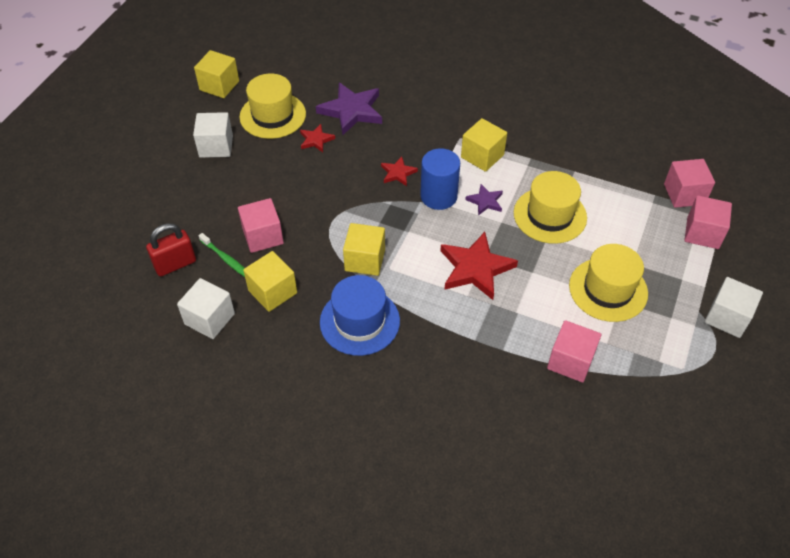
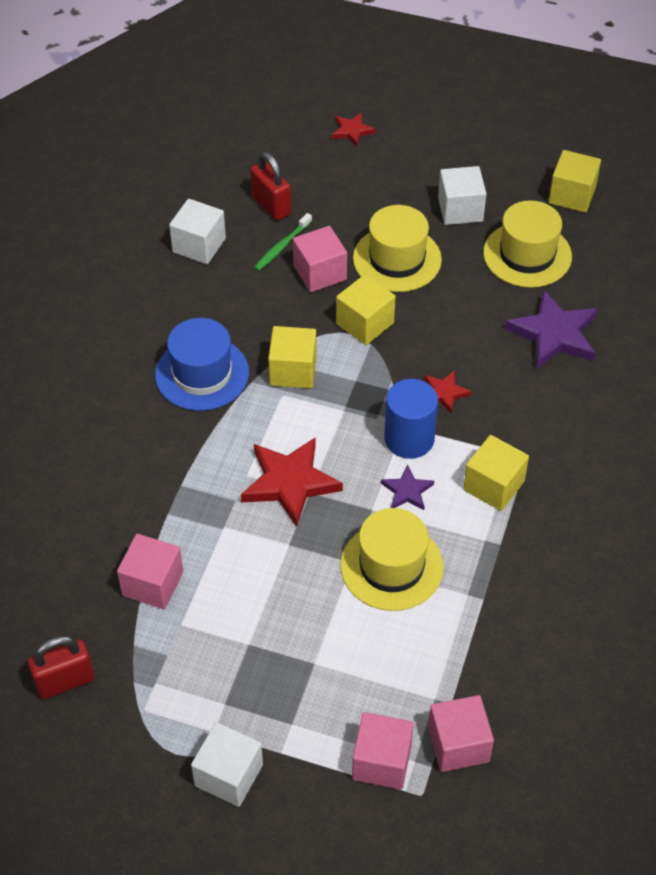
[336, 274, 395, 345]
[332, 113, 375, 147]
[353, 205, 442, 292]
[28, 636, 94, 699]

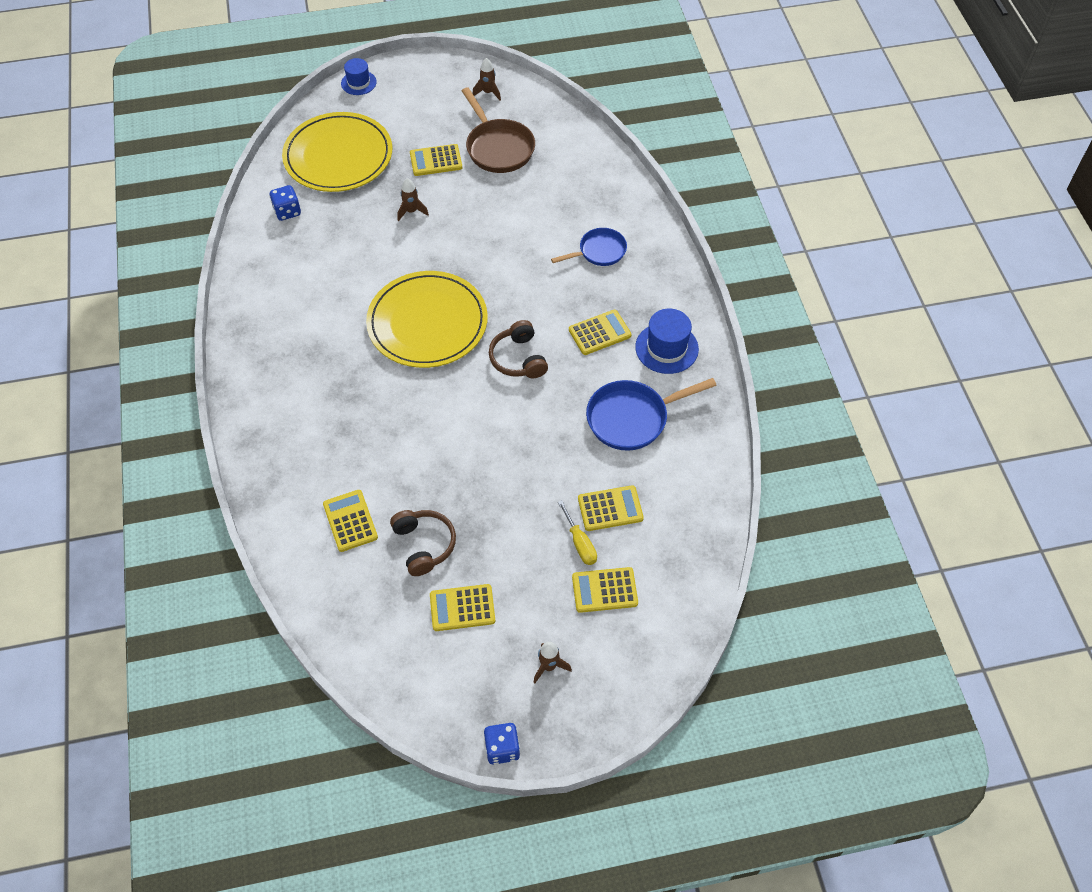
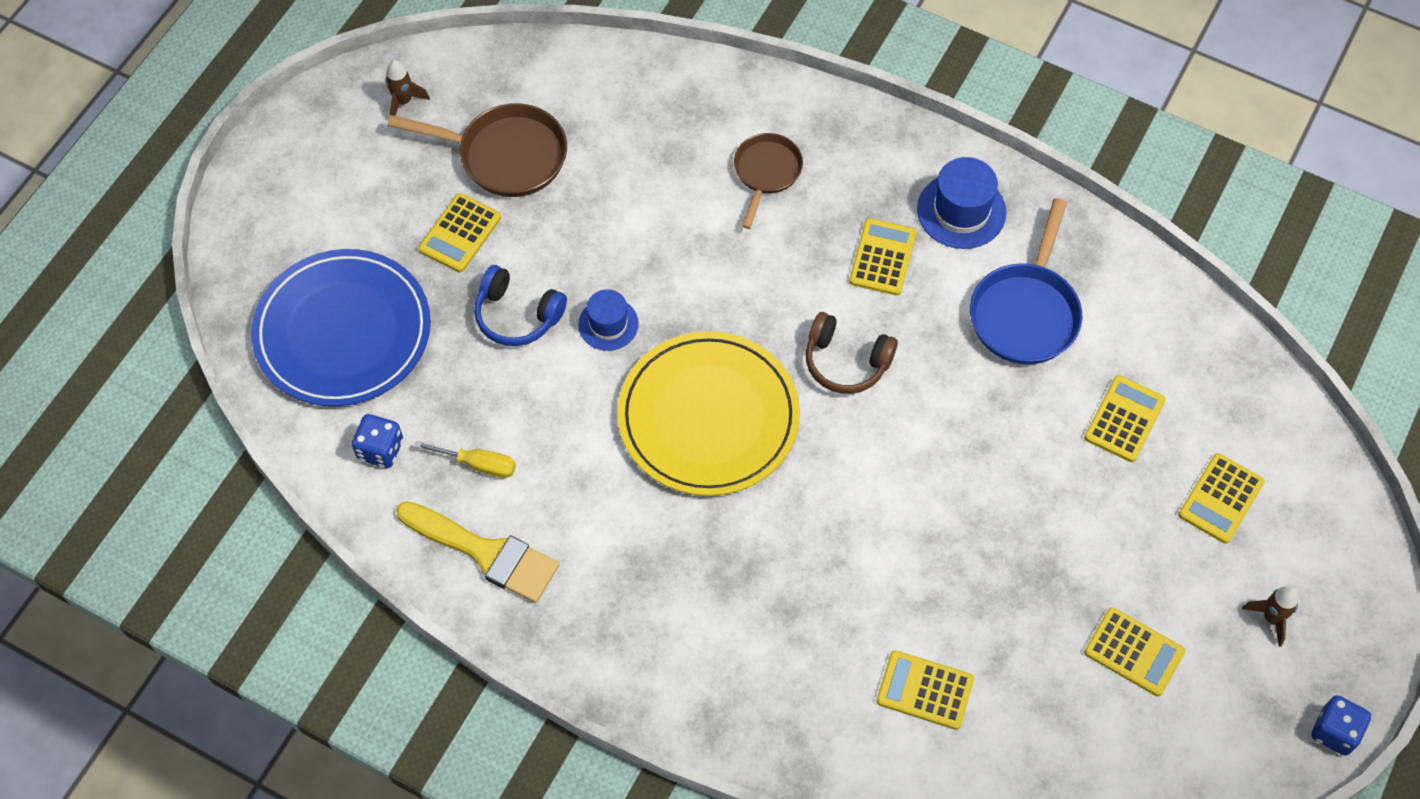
[251, 249, 431, 406]
[578, 289, 639, 351]
[390, 510, 456, 576] (first image)
[474, 265, 567, 346]
[1084, 607, 1186, 696]
[734, 133, 803, 229]
[415, 441, 516, 478]
[396, 501, 560, 603]

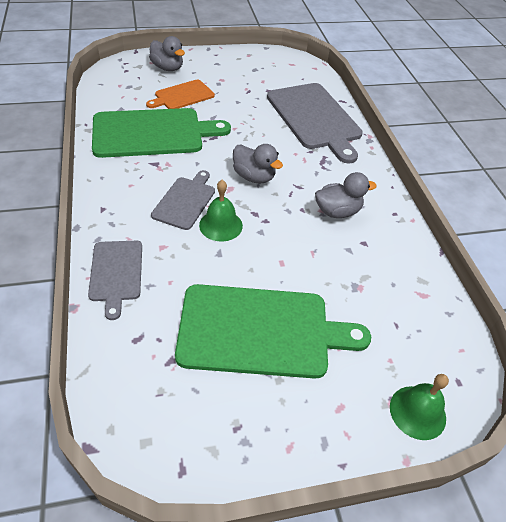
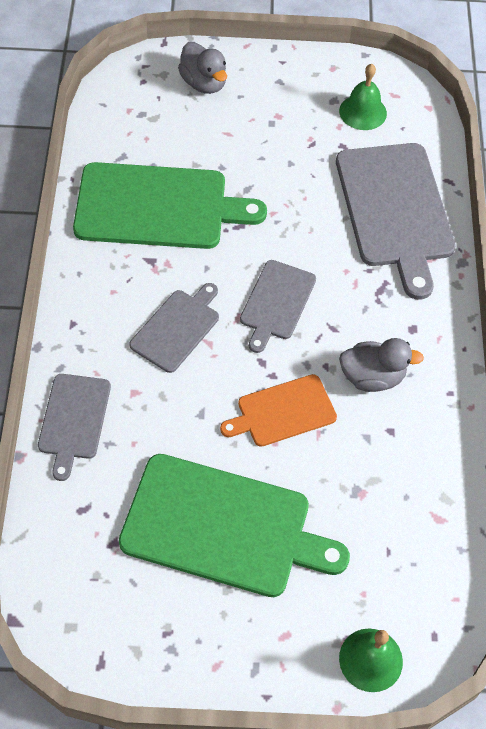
[220, 374, 337, 447]
[339, 64, 387, 130]
[240, 260, 316, 353]

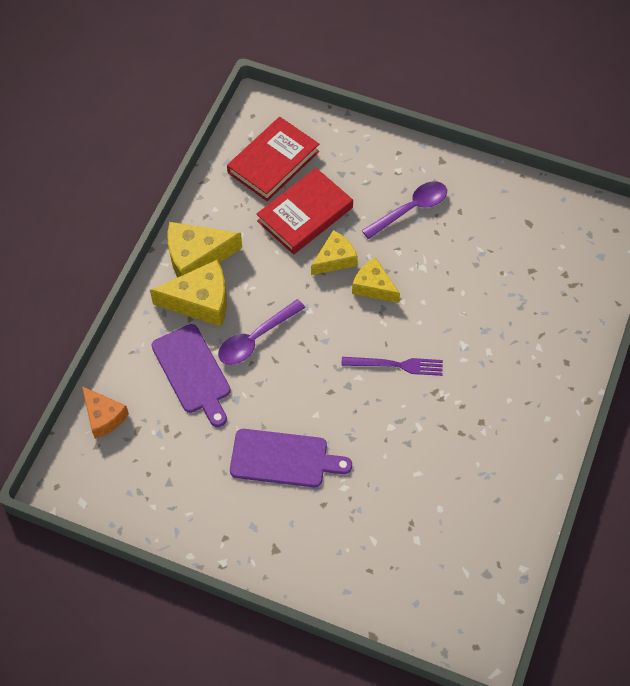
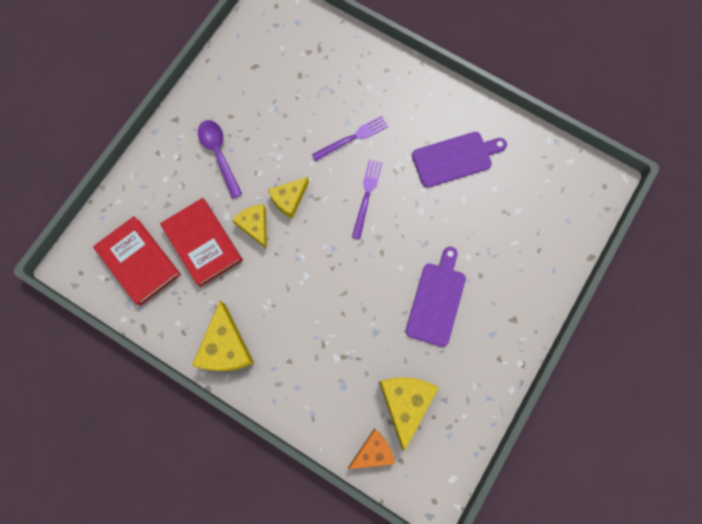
[379, 377, 439, 451]
[412, 132, 507, 188]
[218, 299, 305, 365] (first image)
[312, 116, 388, 161]

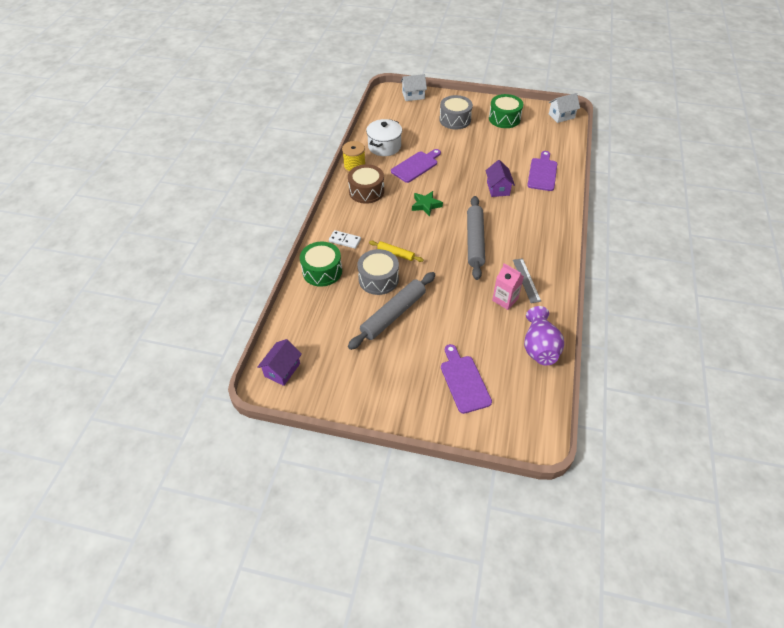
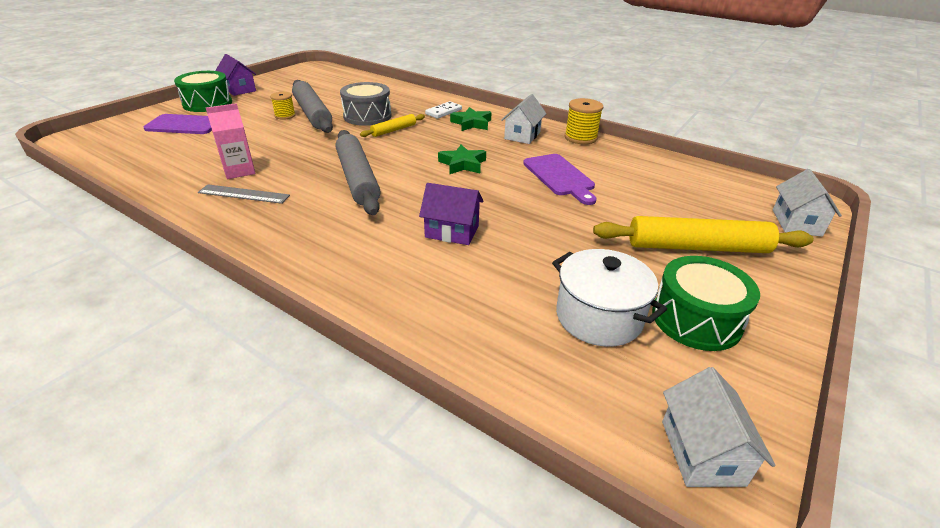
[215, 54, 256, 96]
[174, 71, 232, 112]
[501, 94, 547, 144]
[552, 249, 667, 347]
[593, 216, 814, 253]
[335, 130, 380, 215]
[524, 306, 564, 365] (first image)
[527, 151, 557, 191] (first image)
[270, 92, 296, 120]
[450, 107, 492, 131]

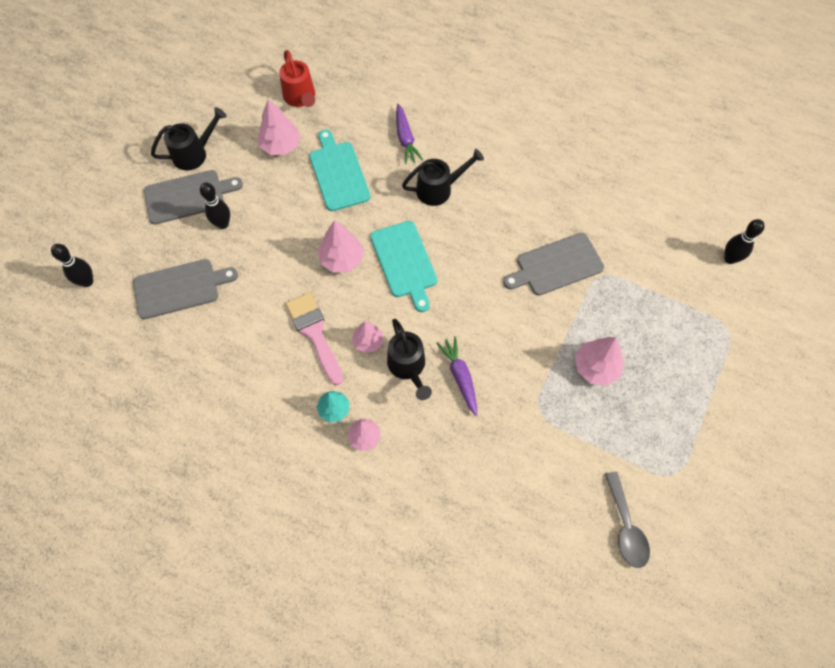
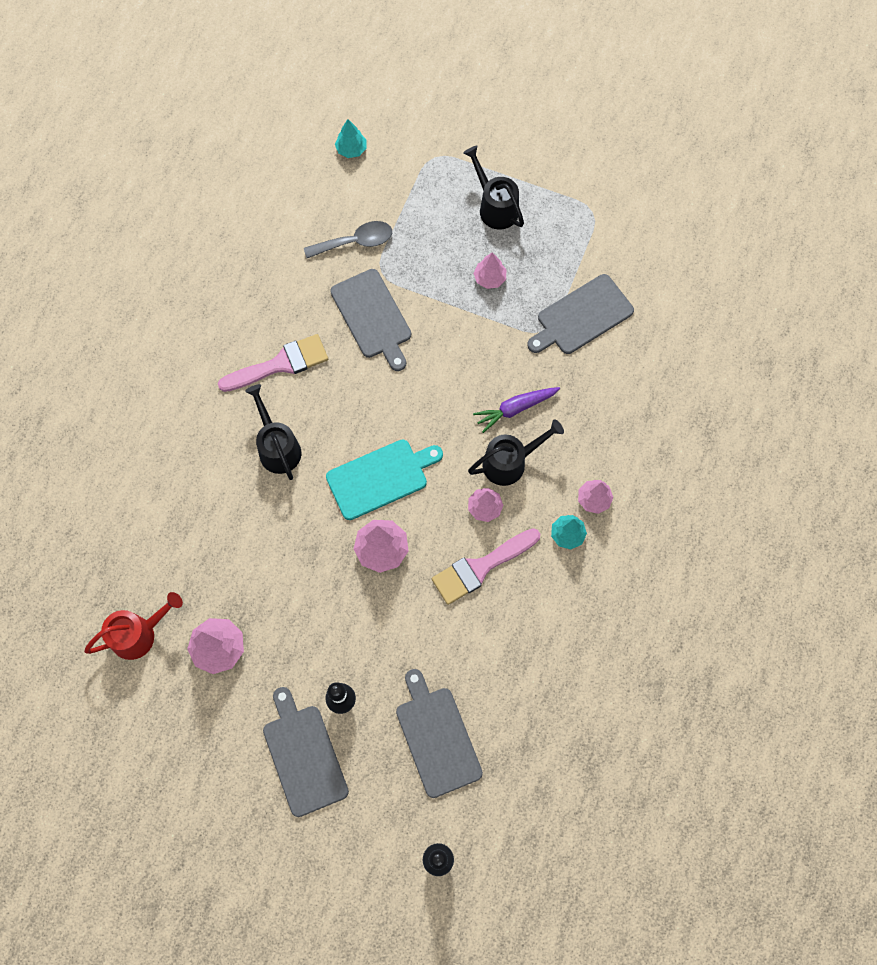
[463, 146, 524, 230]
[309, 129, 371, 211] (first image)
[396, 104, 423, 164] (first image)
[473, 252, 506, 289]
[304, 221, 392, 258]
[335, 119, 366, 158]
[218, 334, 328, 392]
[527, 274, 634, 354]

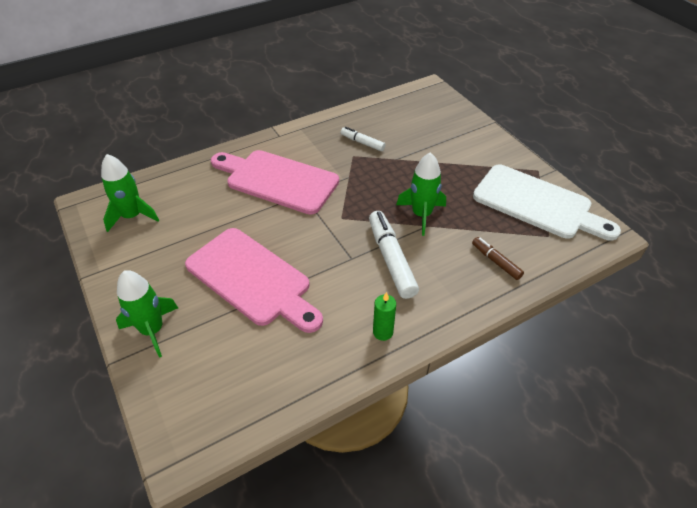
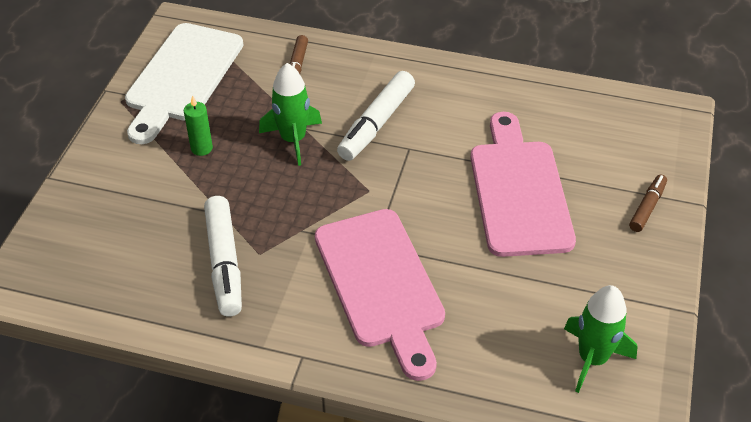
[629, 175, 667, 232]
[204, 196, 242, 317]
[184, 95, 213, 156]
[125, 23, 243, 144]

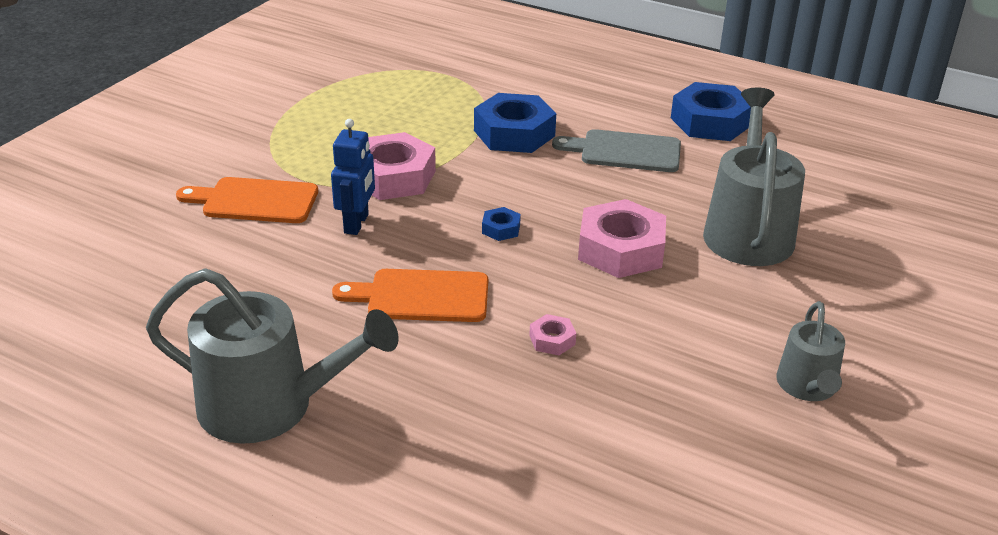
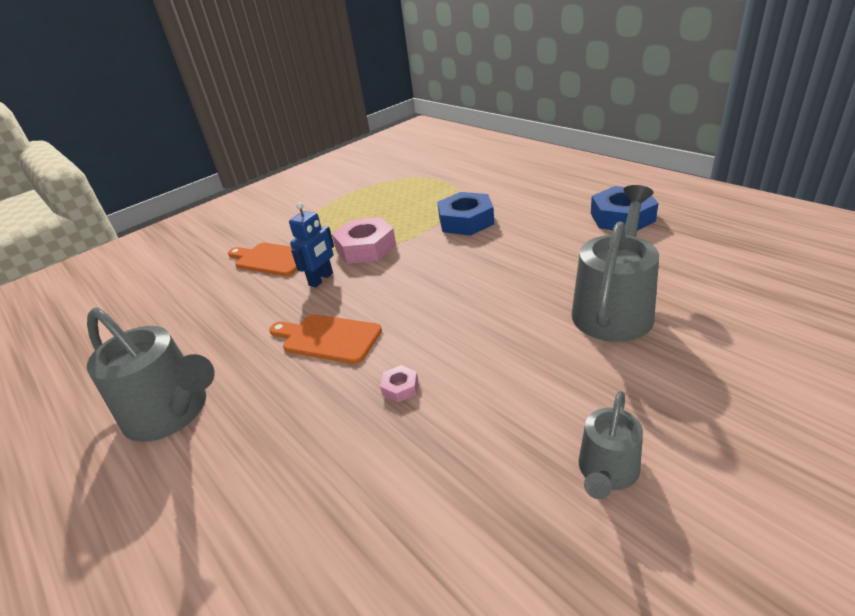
[482, 207, 521, 241] (first image)
[552, 129, 681, 172] (first image)
[578, 199, 666, 278] (first image)

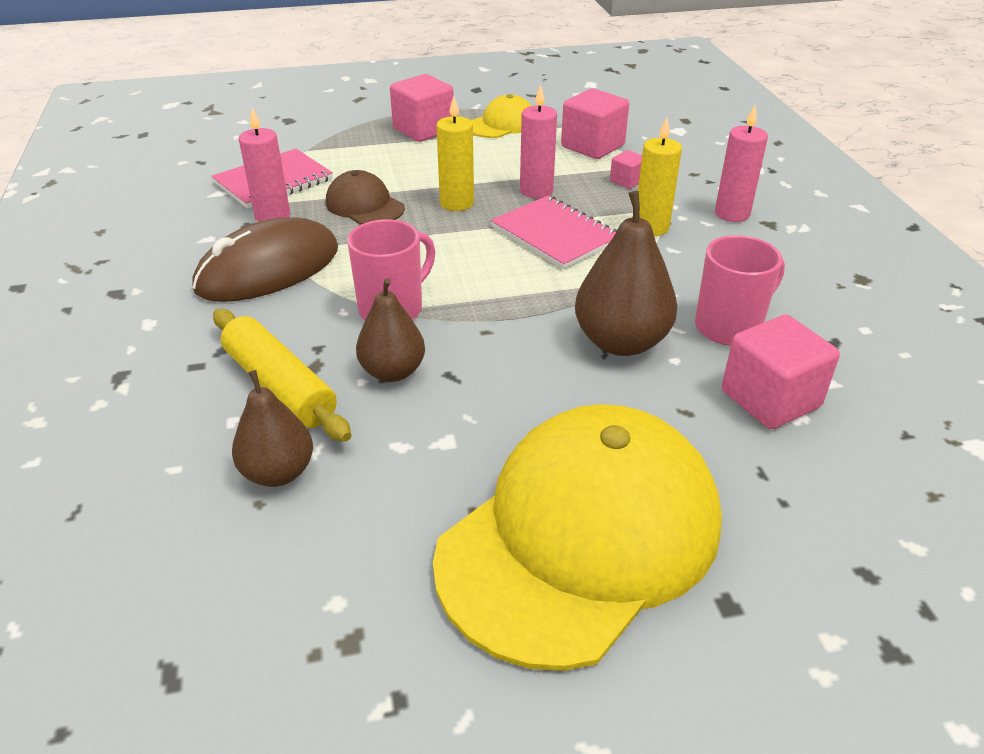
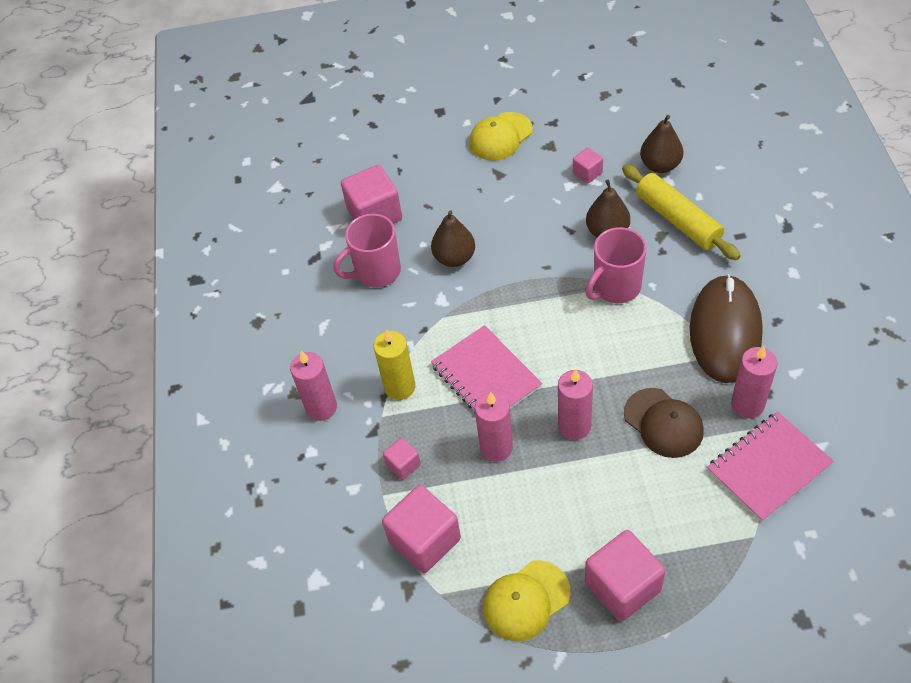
[690, 274, 763, 383]
[469, 112, 533, 161]
[558, 369, 593, 440]
[431, 210, 475, 267]
[573, 147, 603, 183]

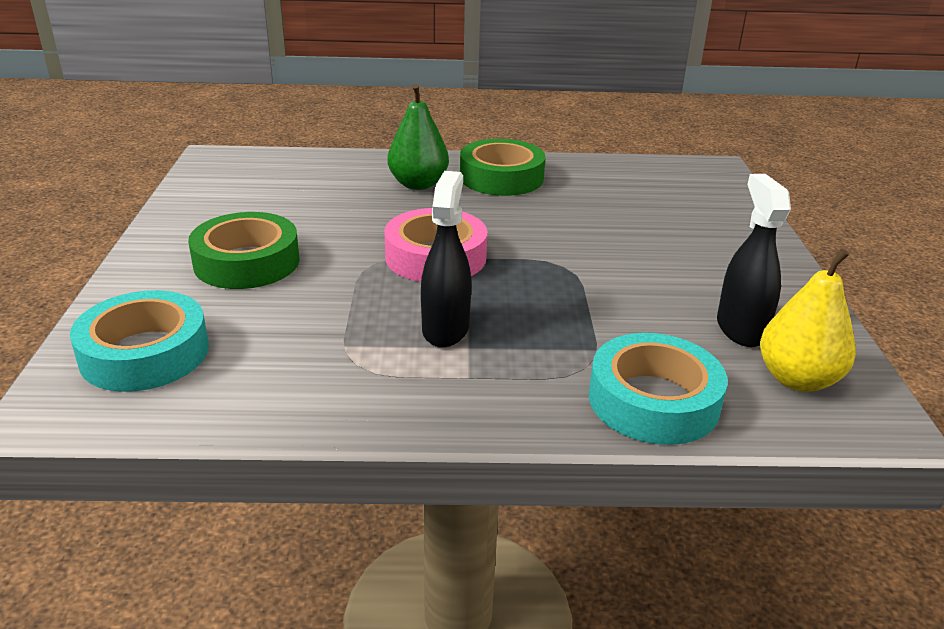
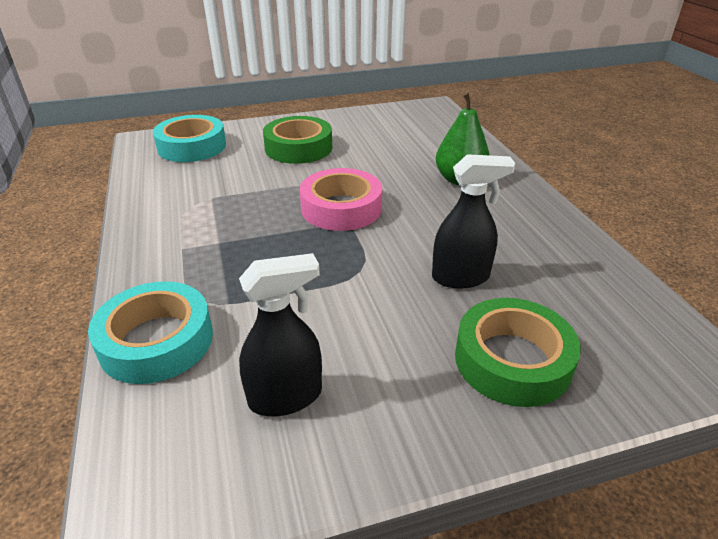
[432, 154, 515, 289]
[455, 298, 581, 407]
[760, 249, 856, 392] (first image)

